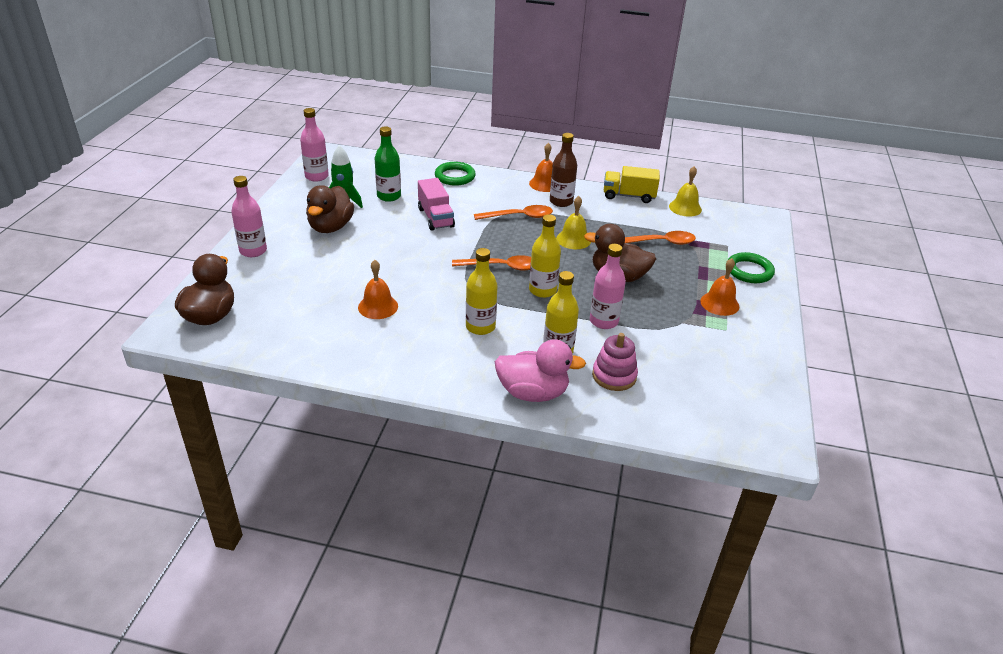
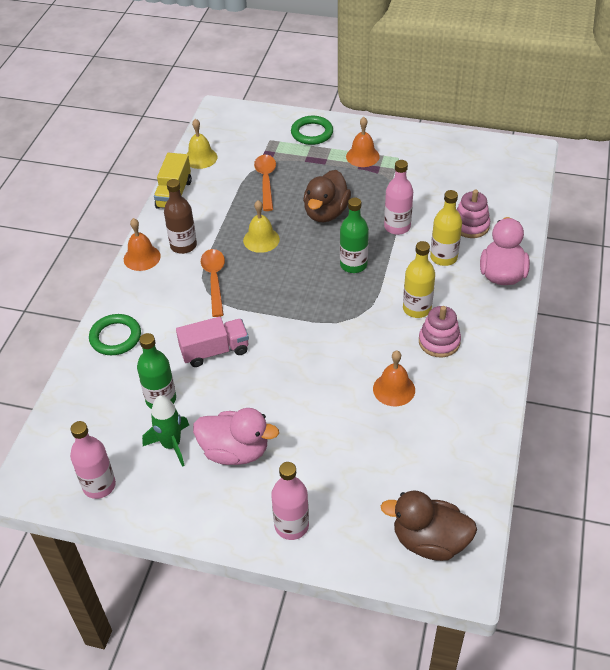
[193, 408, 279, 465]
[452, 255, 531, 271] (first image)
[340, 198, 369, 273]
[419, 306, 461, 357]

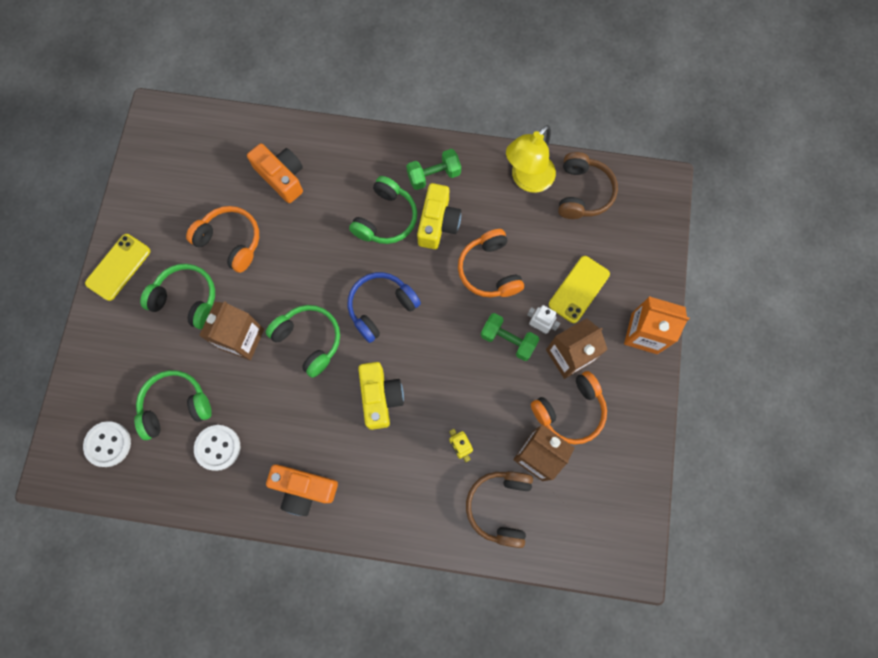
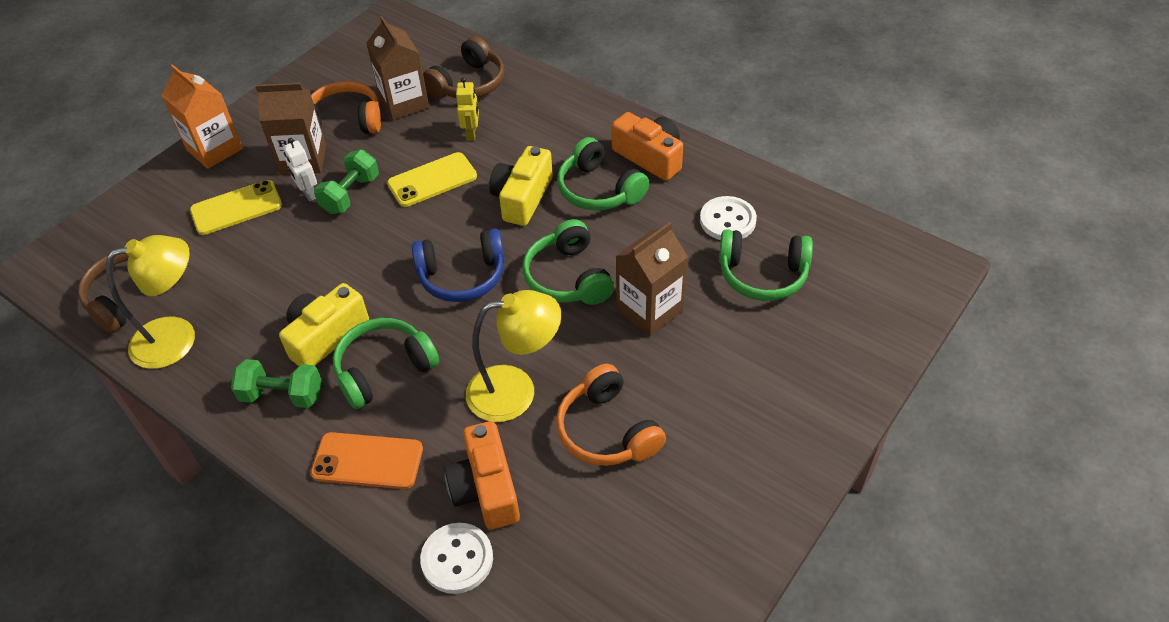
[420, 523, 493, 594]
[387, 152, 477, 207]
[557, 137, 649, 211]
[458, 229, 524, 297] (first image)
[314, 150, 379, 214]
[310, 432, 423, 489]
[466, 290, 562, 422]

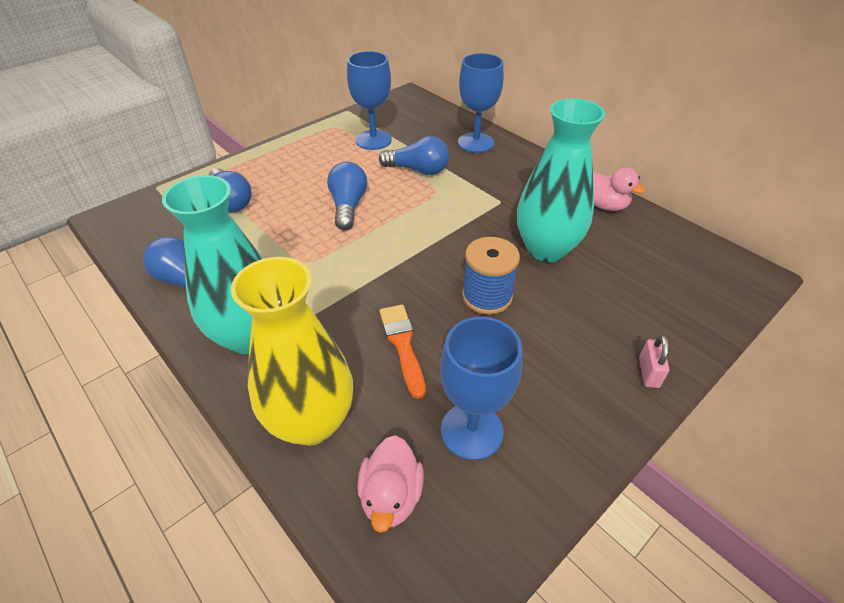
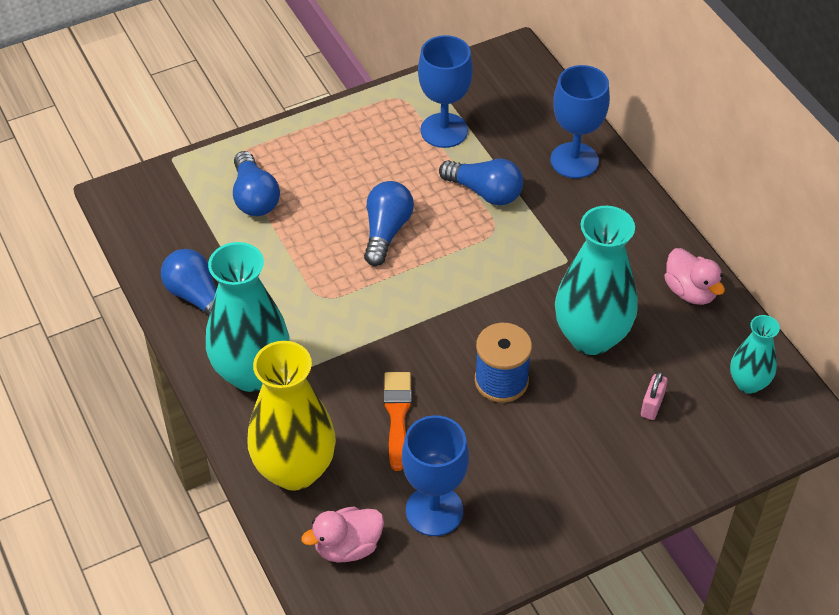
[301, 506, 384, 563]
[641, 372, 668, 420]
[730, 315, 780, 394]

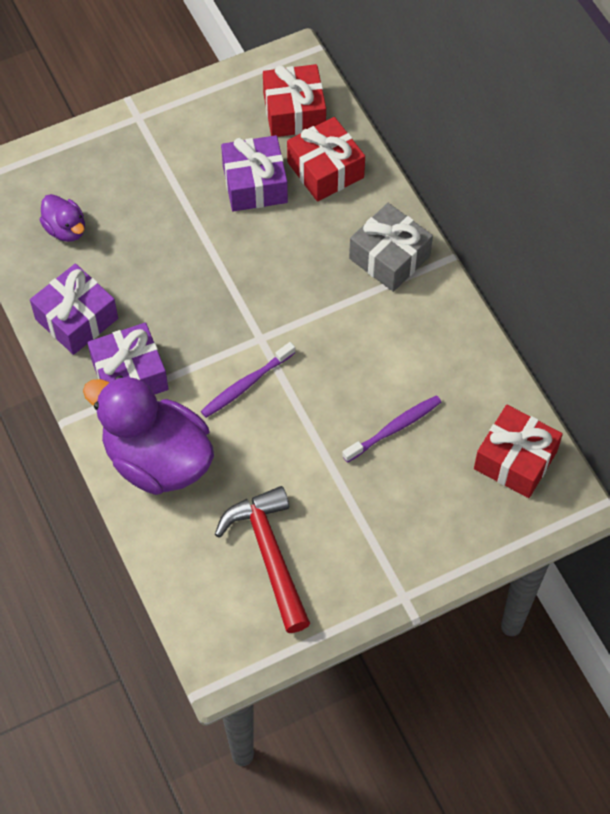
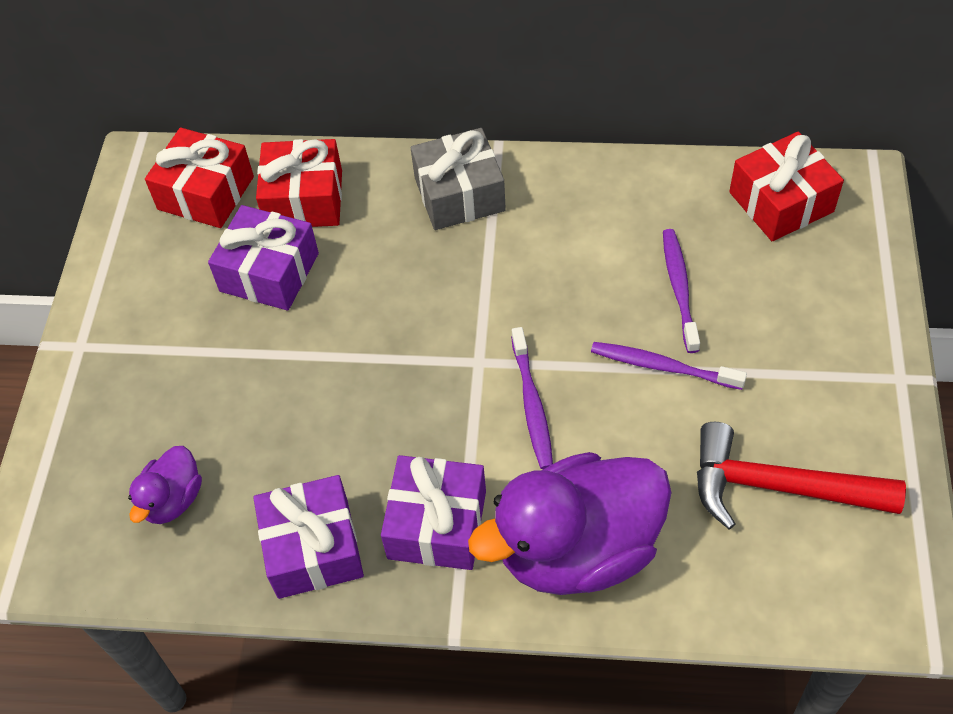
[128, 446, 202, 524]
[591, 342, 747, 390]

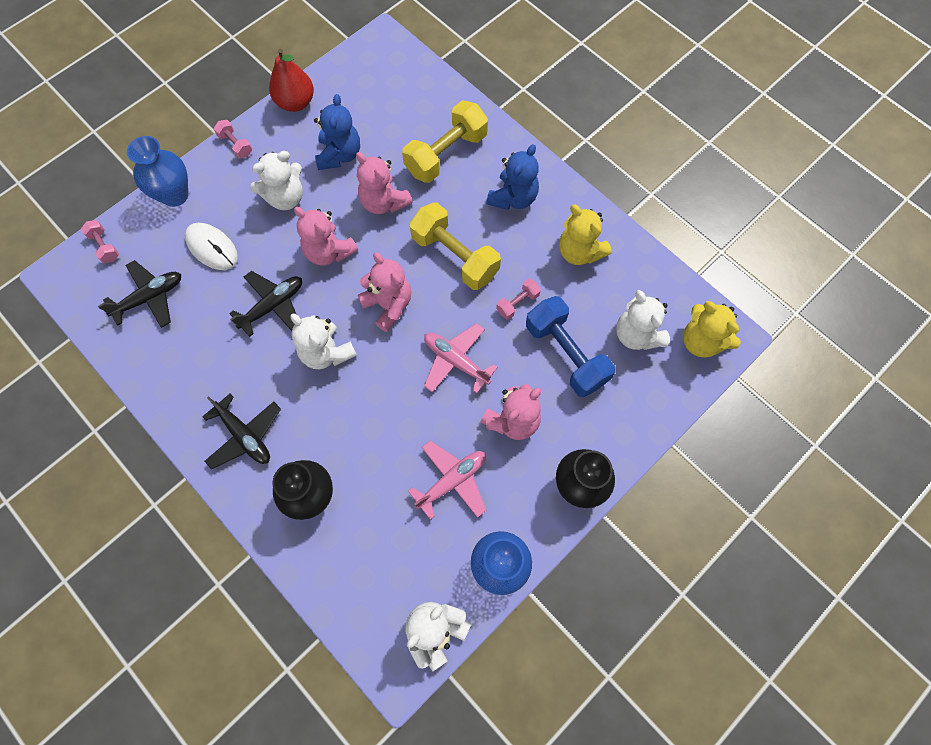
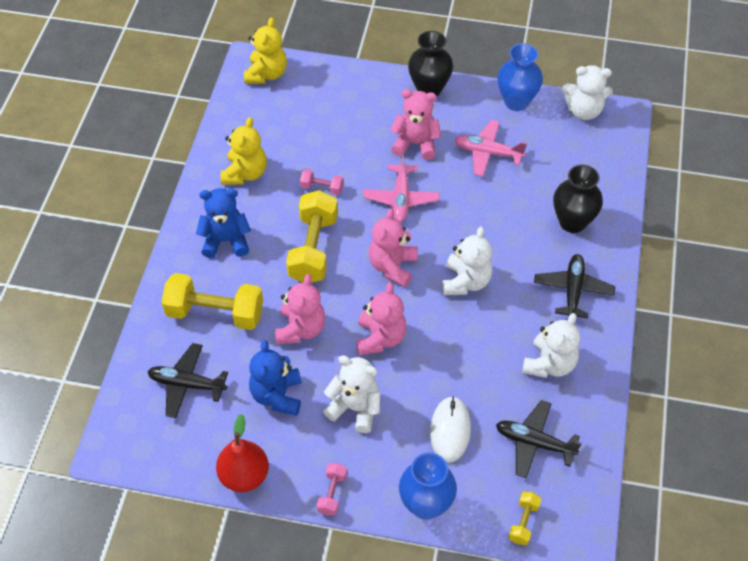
[508, 492, 542, 545]
[147, 343, 228, 418]
[249, 340, 301, 416]
[526, 296, 615, 397] (first image)
[522, 313, 580, 378]

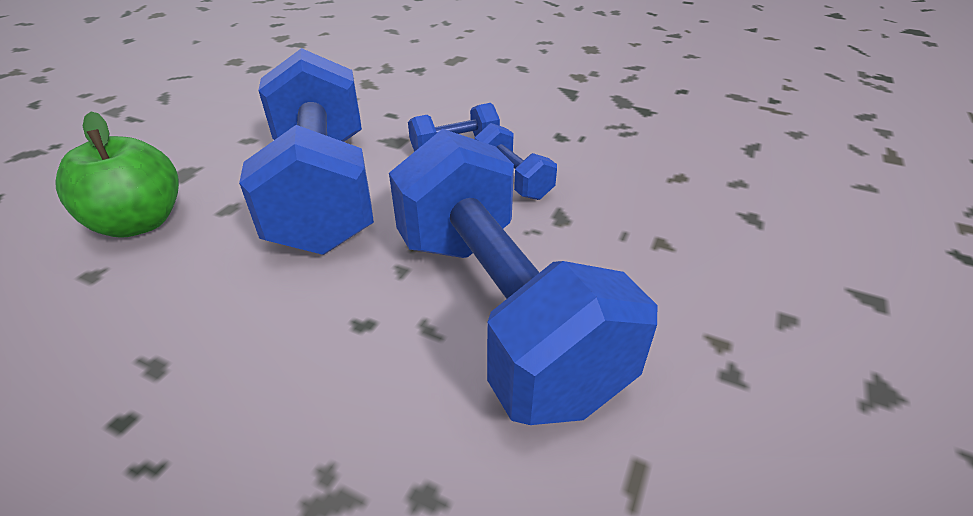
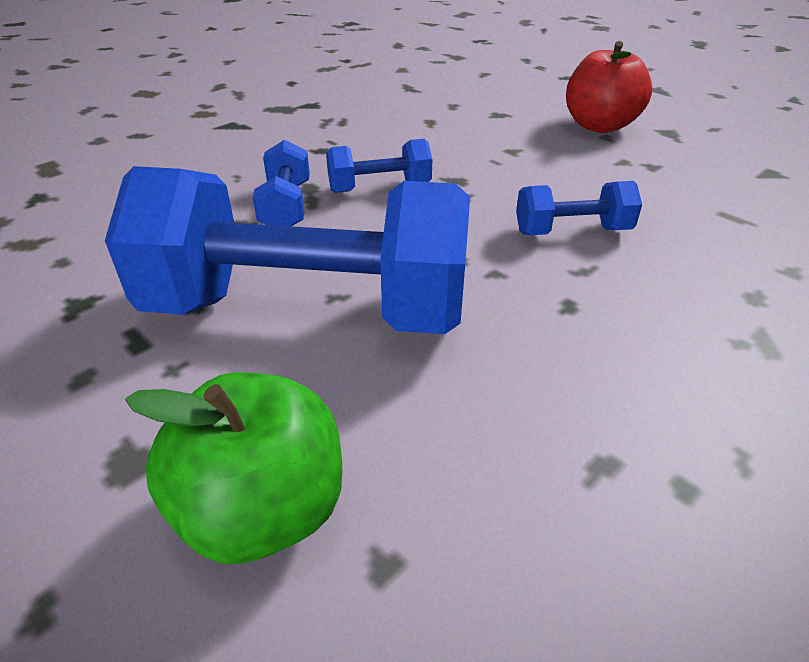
[516, 181, 642, 235]
[566, 41, 652, 133]

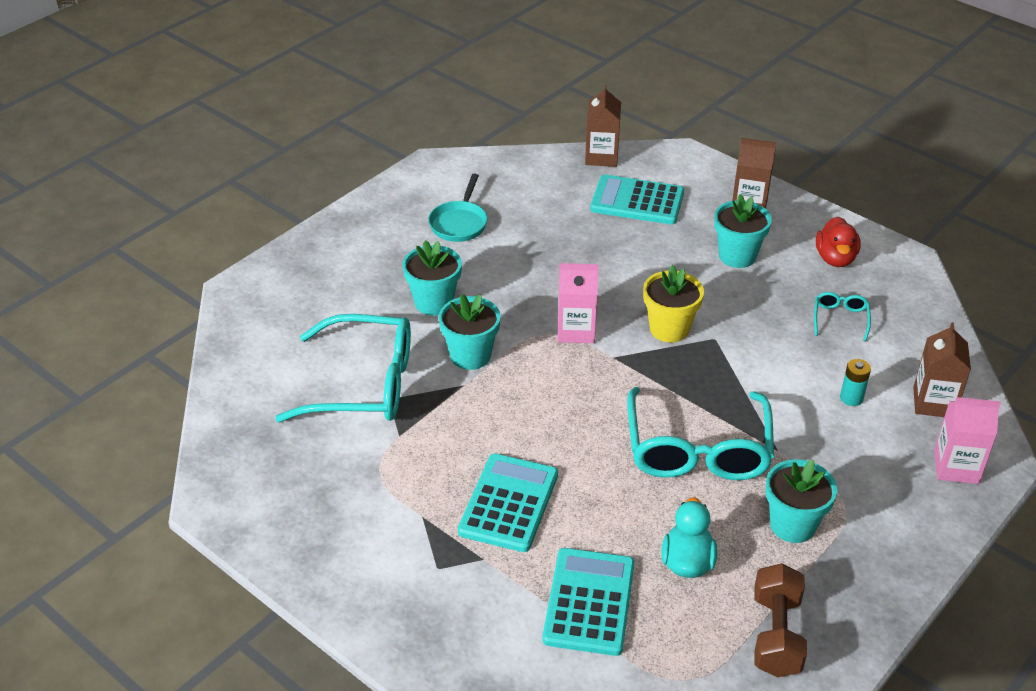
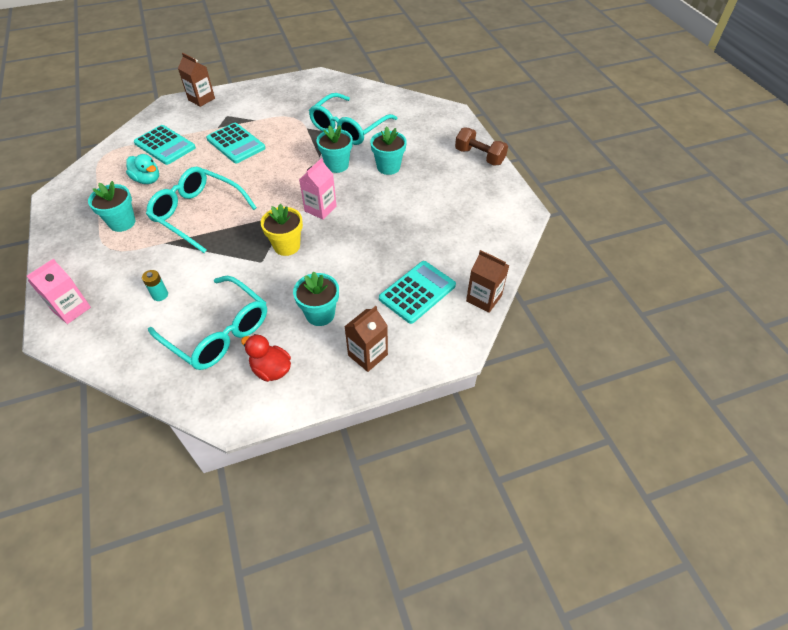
[428, 174, 487, 242] (first image)
[455, 128, 508, 166]
[148, 276, 267, 370]
[178, 53, 215, 107]

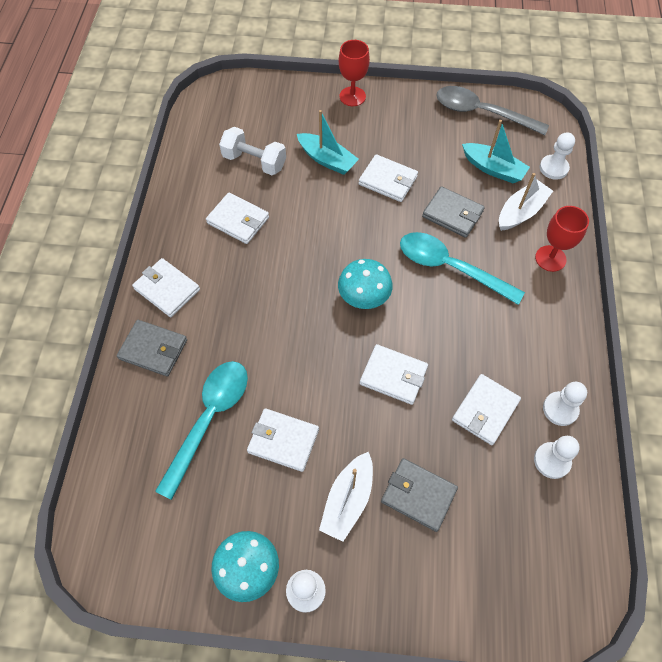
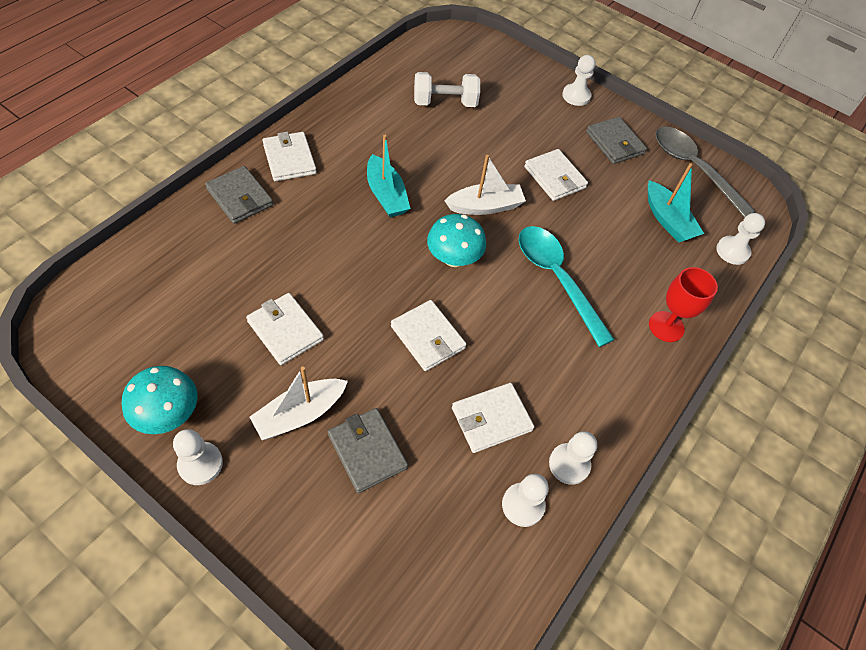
[155, 361, 248, 500] (first image)
[206, 192, 269, 244] (first image)
[414, 72, 480, 107]
[367, 135, 411, 217]
[562, 55, 595, 106]
[586, 117, 647, 164]
[445, 155, 526, 215]

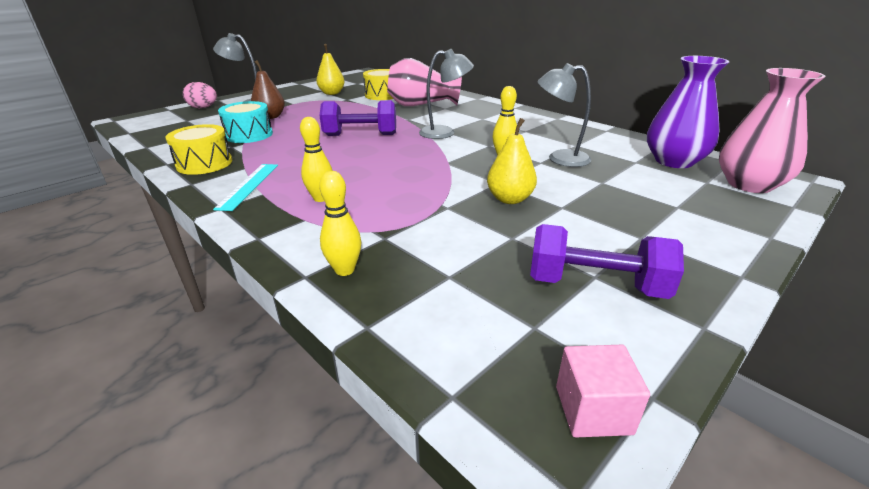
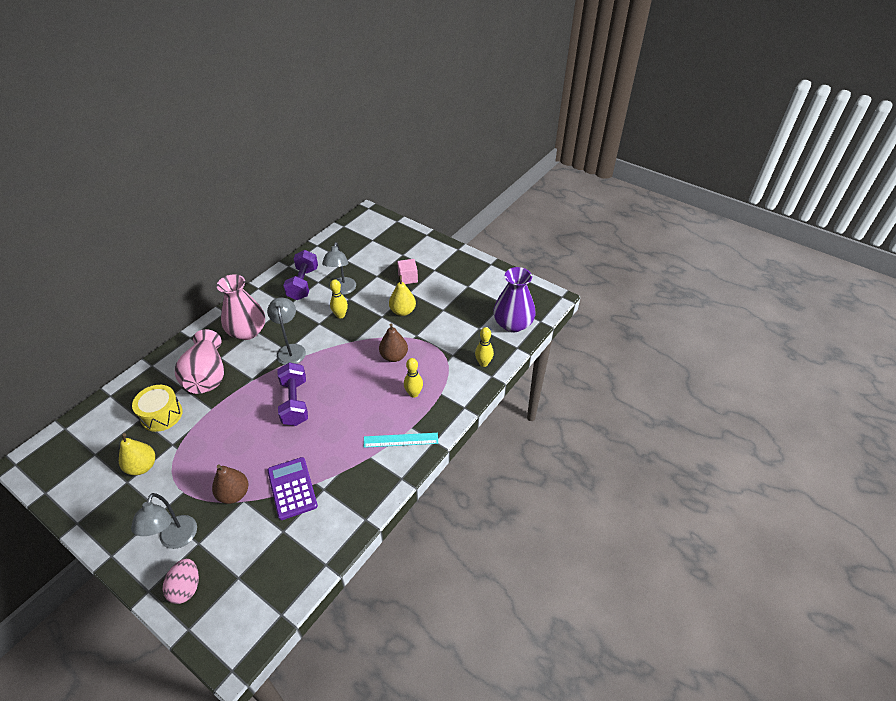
[165, 124, 232, 175] (first image)
[267, 457, 318, 520]
[283, 250, 318, 300]
[397, 259, 418, 284]
[493, 267, 536, 332]
[217, 274, 265, 340]
[379, 324, 408, 362]

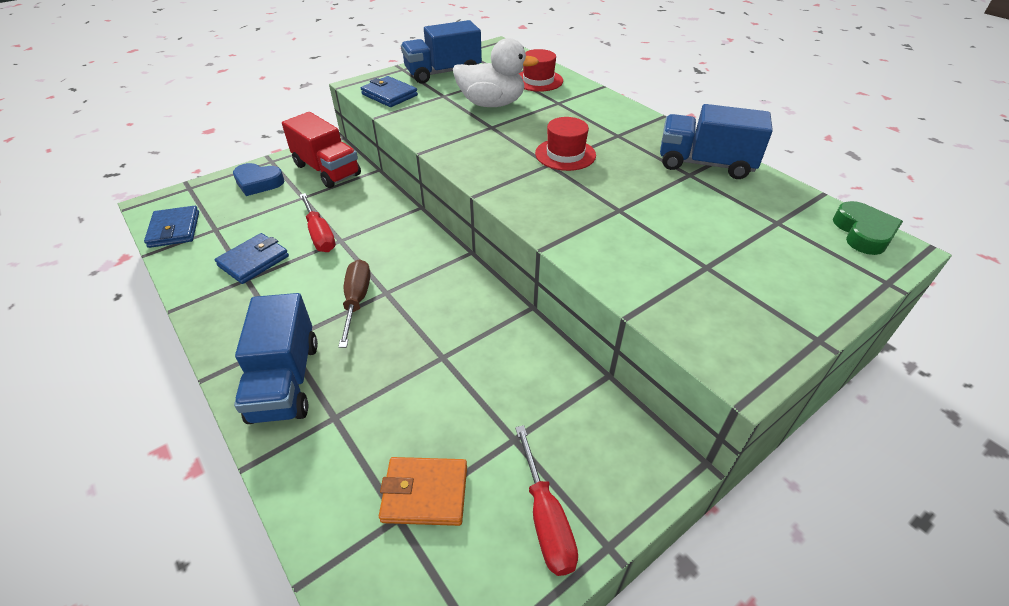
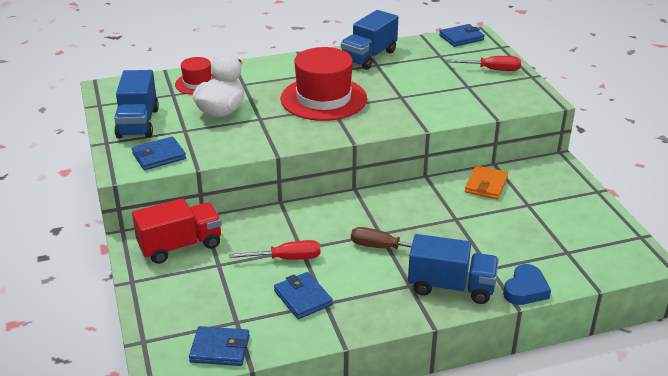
[503, 264, 551, 305]
[465, 165, 508, 200]
[447, 56, 521, 71]
[280, 47, 367, 121]
[439, 24, 485, 47]

